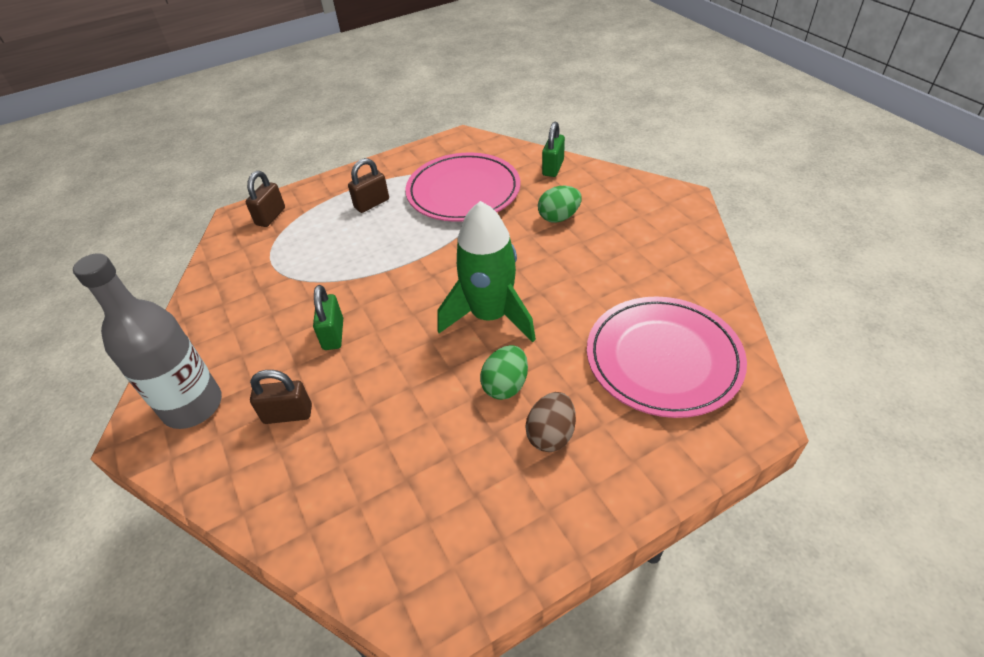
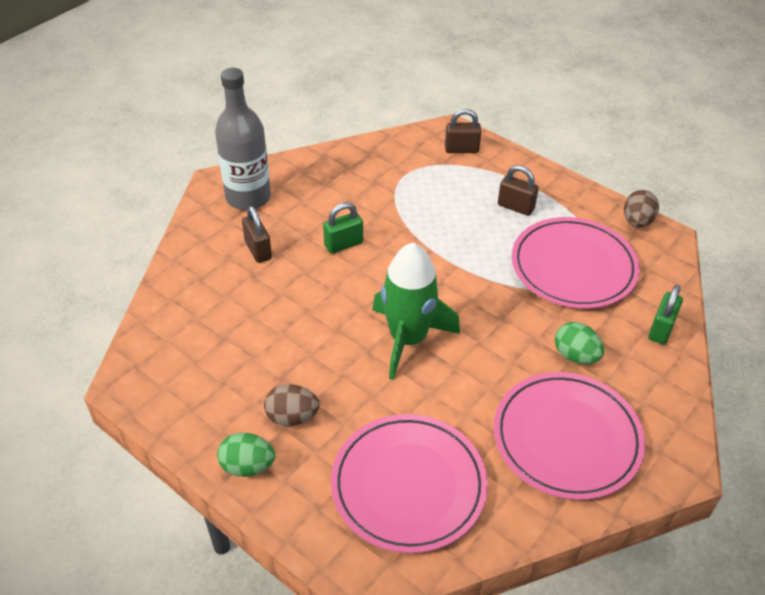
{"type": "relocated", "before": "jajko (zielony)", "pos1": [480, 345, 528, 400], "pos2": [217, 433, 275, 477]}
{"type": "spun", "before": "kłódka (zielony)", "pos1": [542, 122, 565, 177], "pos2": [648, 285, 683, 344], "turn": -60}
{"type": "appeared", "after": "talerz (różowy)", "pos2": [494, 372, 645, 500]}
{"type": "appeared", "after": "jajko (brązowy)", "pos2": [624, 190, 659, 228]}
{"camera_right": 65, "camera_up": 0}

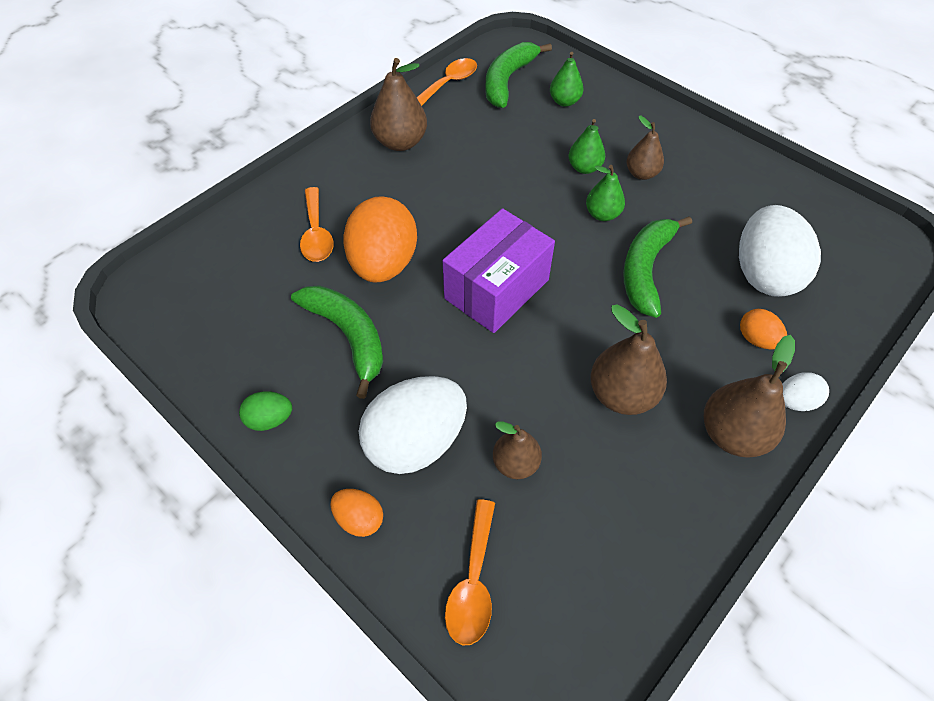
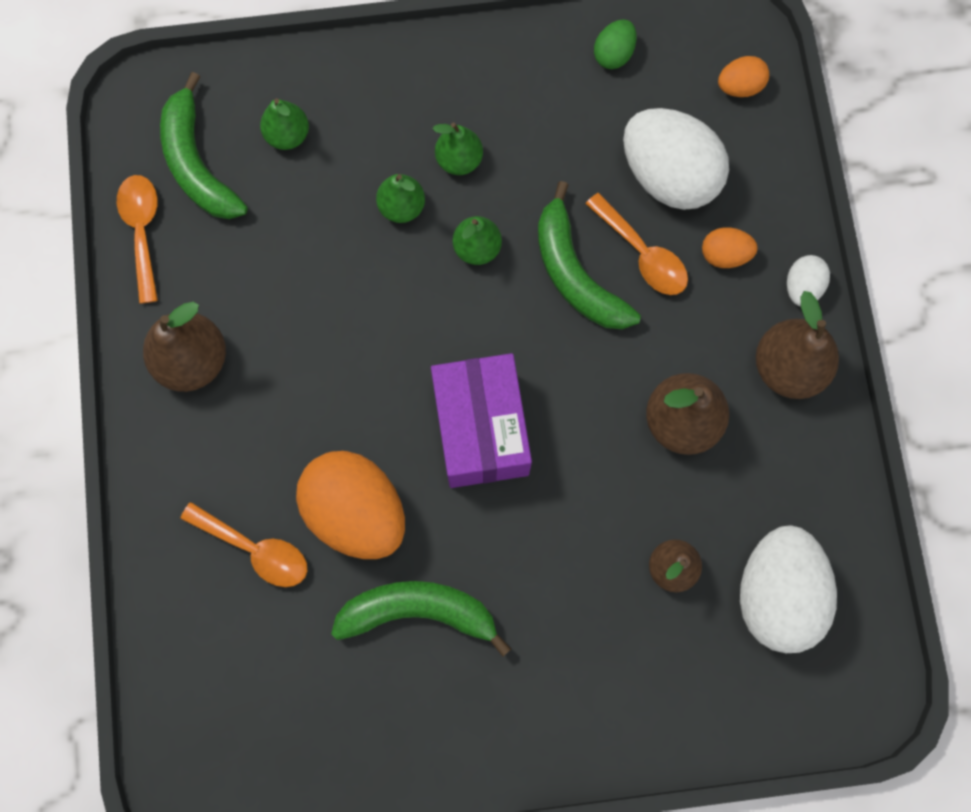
{"type": "relocated", "before": "jajko (zielony)", "pos1": [239, 391, 292, 431], "pos2": [594, 19, 637, 69]}
{"type": "relocated", "before": "jajko (pomarańczowy)", "pos1": [331, 489, 383, 537], "pos2": [718, 56, 769, 97]}
{"type": "relocated", "before": "jajko (biały)", "pos1": [359, 376, 467, 474], "pos2": [740, 525, 837, 653]}
{"type": "relocated", "before": "łyżka (pomarańczowy)", "pos1": [445, 499, 495, 645], "pos2": [585, 193, 688, 295]}
{"type": "colour", "before": "gruszka (brązowy)", "after": "gruszka (zielony)", "pos1": [626, 116, 664, 180], "pos2": [433, 123, 483, 175]}
{"camera_right": -50, "camera_up": 20}

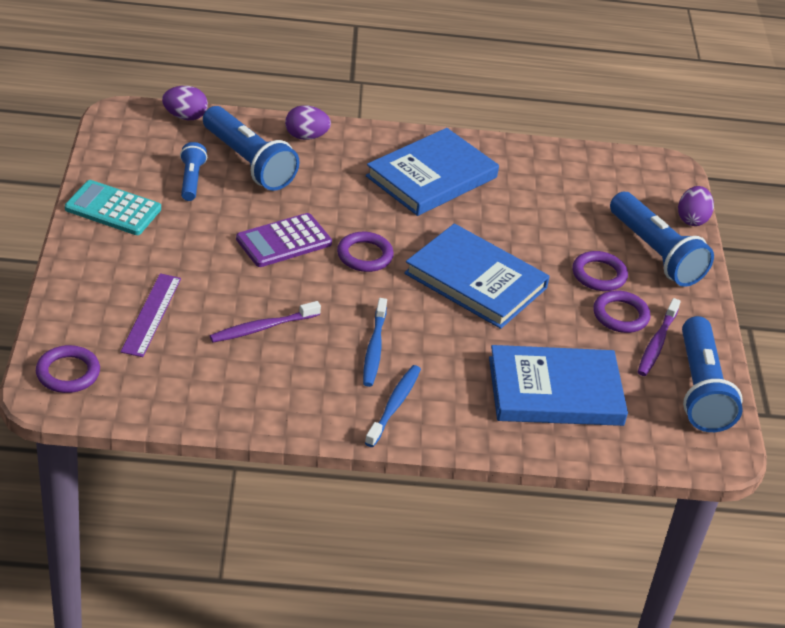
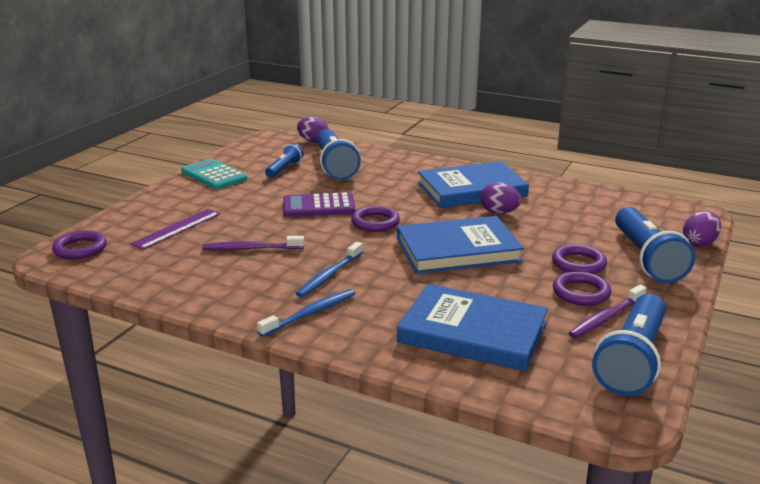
{"type": "relocated", "before": "jajko (fioletowy)", "pos1": [285, 105, 331, 140], "pos2": [480, 182, 522, 214]}
{"type": "spun", "before": "książka (niebieski)", "pos1": [404, 224, 550, 329], "pos2": [397, 216, 524, 274], "turn": -75}
{"camera_right": 30, "camera_up": -15}

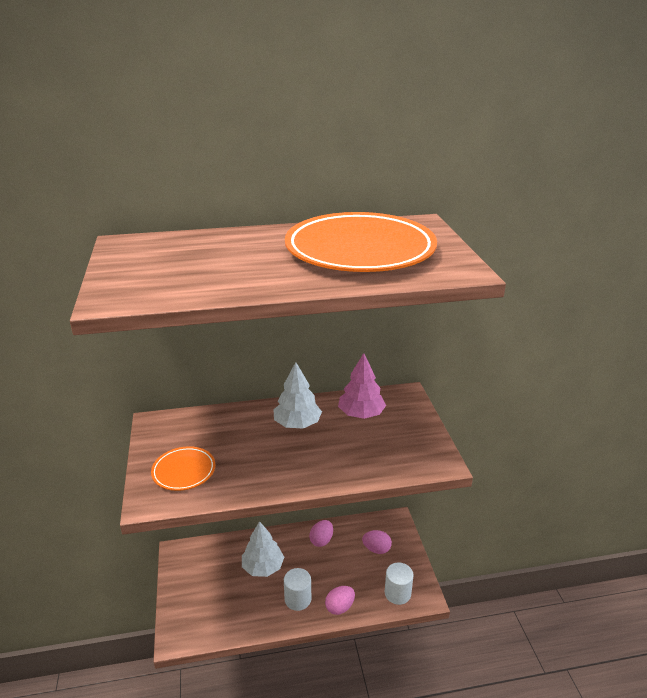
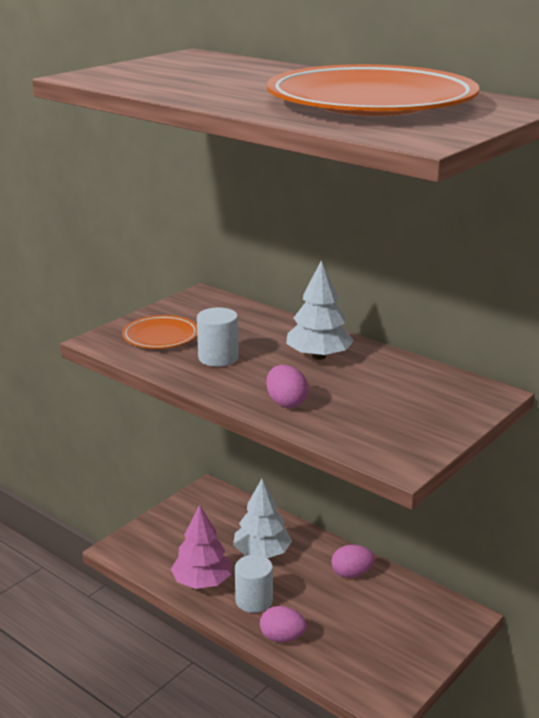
{"type": "relocated", "before": "drzewko (różowy)", "pos1": [338, 353, 386, 419], "pos2": [171, 505, 231, 589]}
{"type": "relocated", "before": "jajko (różowy)", "pos1": [362, 530, 392, 554], "pos2": [266, 365, 309, 408]}
{"type": "relocated", "before": "walec (biały)", "pos1": [385, 562, 414, 605], "pos2": [197, 307, 239, 367]}
{"camera_right": 50, "camera_up": -5}

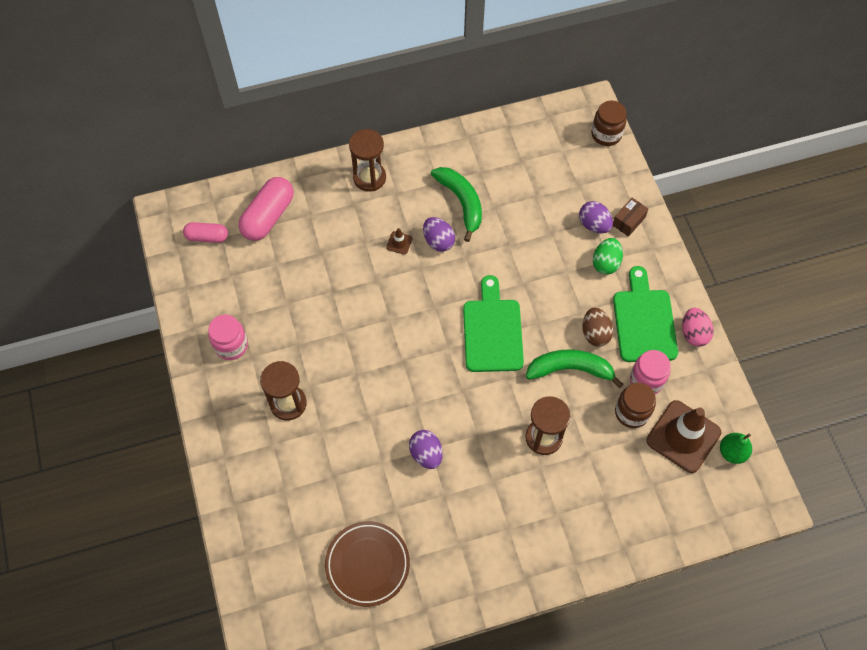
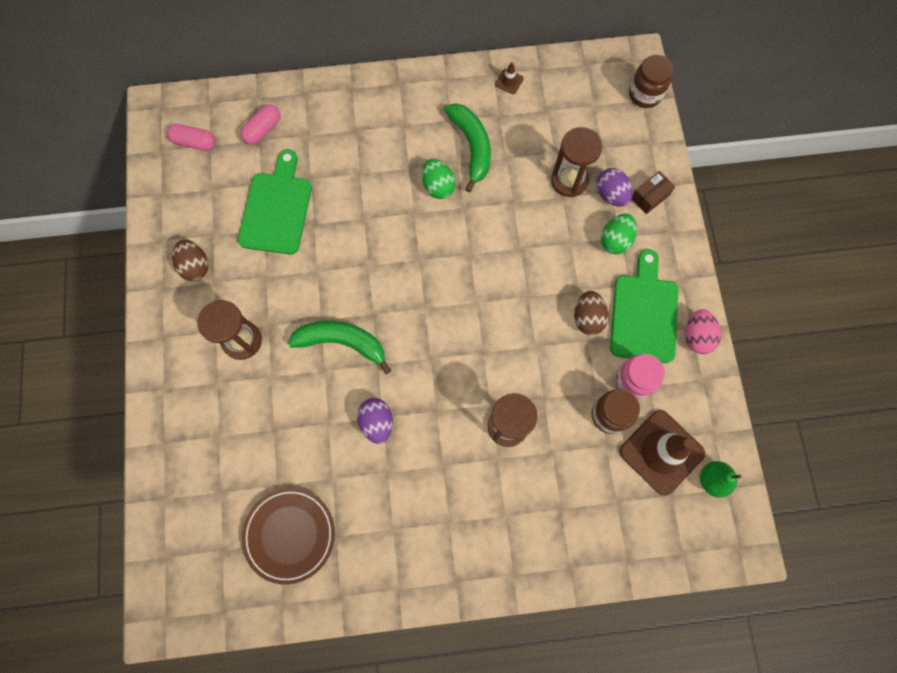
{"type": "exchanged", "before": "słoik (różowy)", "after": "jajko (brązowy)", "pos1": [208, 314, 248, 360], "pos2": [172, 239, 208, 281]}
{"type": "size", "before": "kapsułka (różowy)", "pos1": [238, 177, 294, 241], "pos2": [240, 104, 281, 145], "scale": 0.6}
{"type": "relocated", "before": "klepsydra (brązowy)", "pos1": [349, 129, 386, 192], "pos2": [551, 127, 602, 197]}
{"type": "relocated", "before": "pachołek (brązowy)", "pos1": [386, 228, 413, 255], "pos2": [495, 62, 524, 94]}
{"type": "colour", "before": "jajko (fioletowy)", "after": "jajko (zielony)", "pos1": [423, 217, 455, 252], "pos2": [422, 159, 456, 199]}
{"type": "relocated", "before": "deska do krojenia (zielony)", "pos1": [463, 275, 524, 372], "pos2": [238, 149, 312, 255]}
{"type": "relocated", "before": "banan (zielony)", "pos1": [526, 349, 624, 388], "pos2": [288, 321, 391, 374]}
{"camera_right": 10, "camera_up": 10}

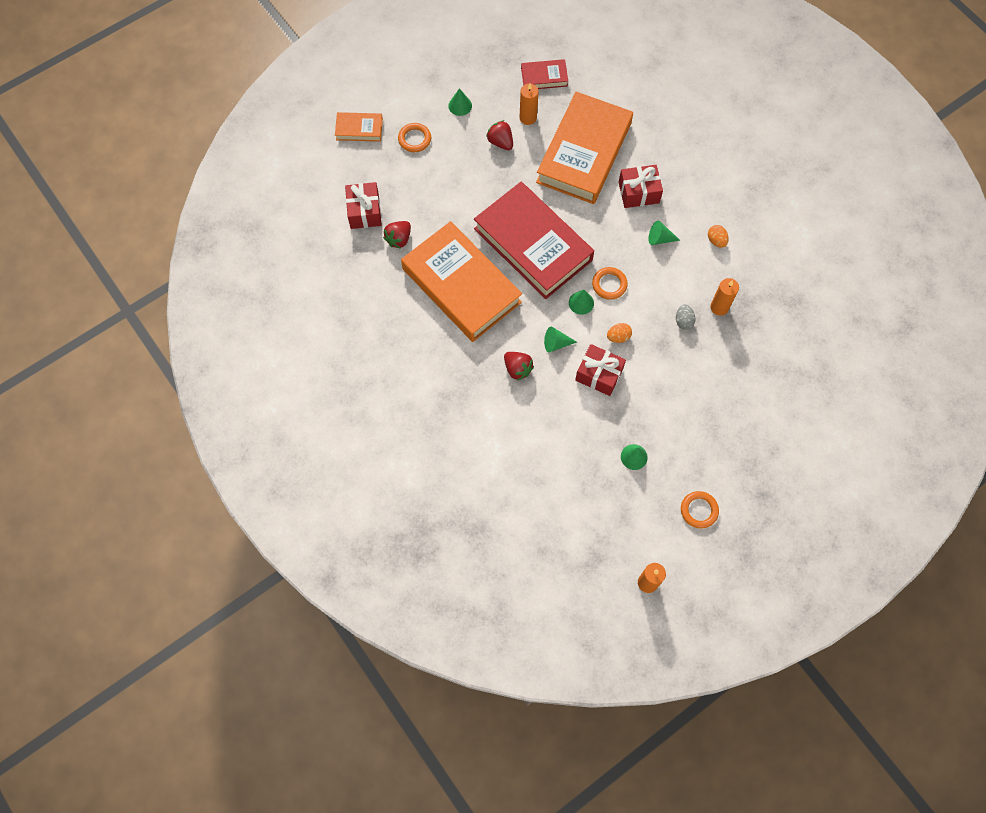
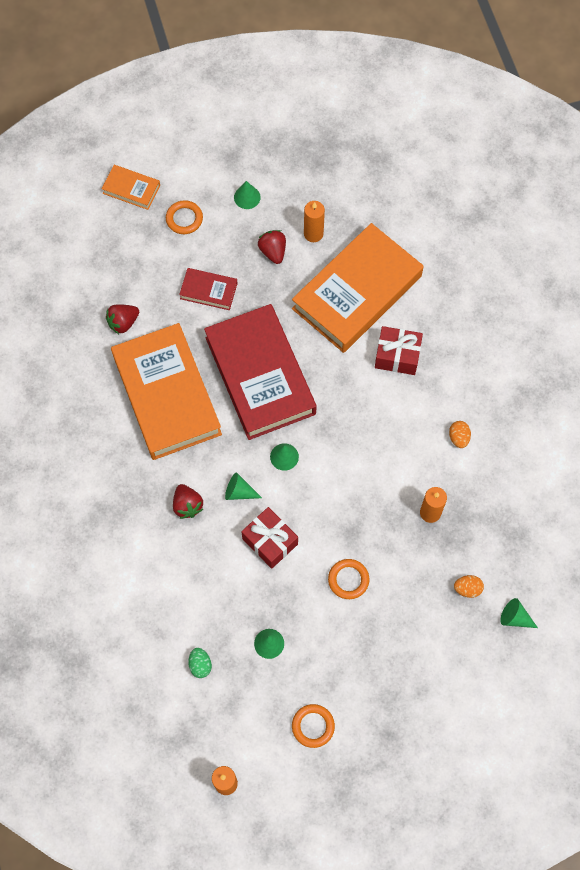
{"type": "missing", "before": "prezent (czerwony)", "pos1": [345, 182, 382, 229]}
{"type": "relocated", "before": "książka (czerwony)", "pos1": [521, 59, 568, 89], "pos2": [179, 268, 238, 310]}
{"type": "relocated", "before": "pierścień (pomarańczowy)", "pos1": [592, 267, 628, 300], "pos2": [328, 559, 369, 599]}
{"type": "relocated", "before": "jajko (pomarańczowy)", "pos1": [607, 323, 632, 343], "pos2": [454, 575, 484, 598]}
{"type": "relocated", "before": "stożek (zielony)", "pos1": [648, 221, 680, 245], "pos2": [500, 598, 538, 628]}
{"type": "missing", "before": "jajko (szary)", "pos1": [676, 304, 696, 330]}
{"type": "appeared", "after": "jajko (zielony)", "pos2": [188, 648, 212, 678]}
{"camera_right": 20, "camera_up": 0}

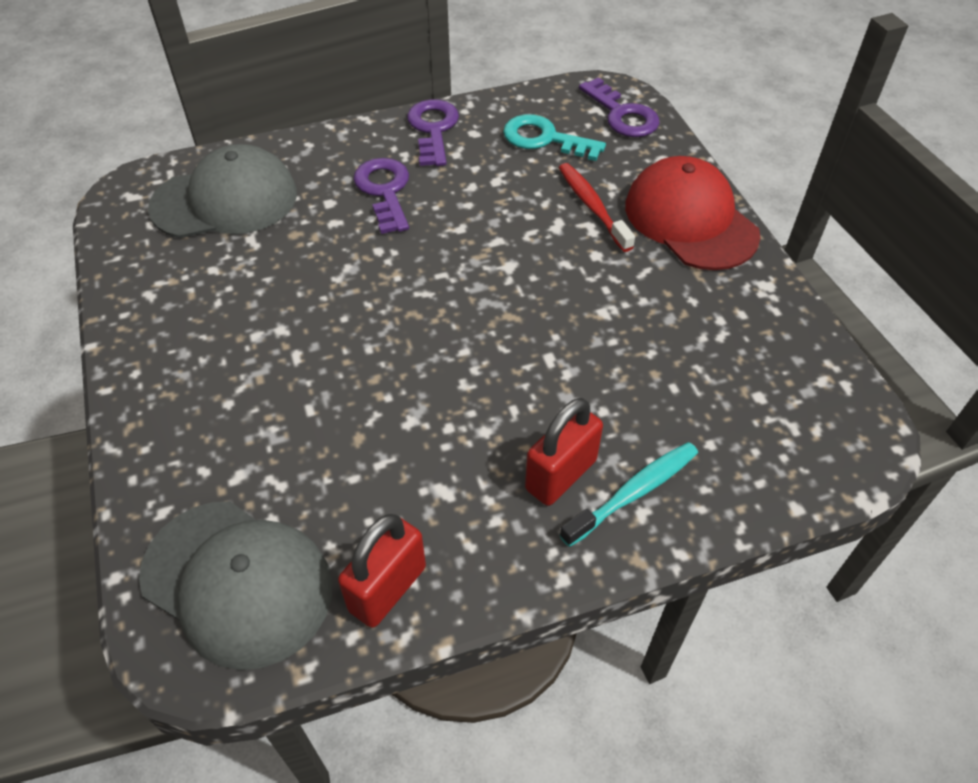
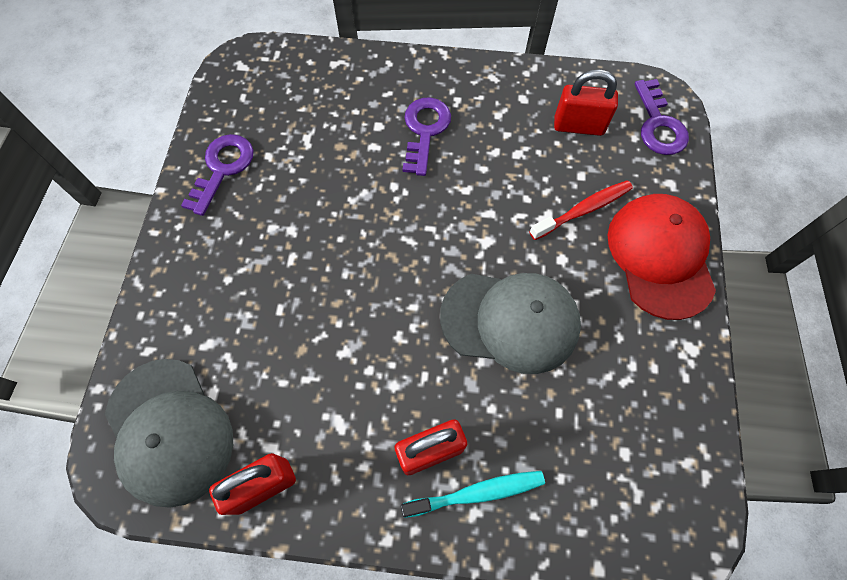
{"type": "relocated", "before": "czapka (szary)", "pos1": [148, 144, 297, 238], "pos2": [440, 273, 581, 374]}
{"type": "relocated", "before": "klucz (fioletowy)", "pos1": [407, 99, 459, 166], "pos2": [181, 134, 253, 216]}
{"type": "exchanged", "before": "klucz (turkusowy)", "after": "kłódka (czerwony)", "pos1": [503, 114, 606, 161], "pos2": [554, 69, 618, 136]}
{"type": "spun", "before": "szczoteczka do zębów (czerwony)", "pos1": [559, 163, 635, 252], "pos2": [529, 180, 633, 240], "turn": 60}
{"camera_right": 25, "camera_up": 15}

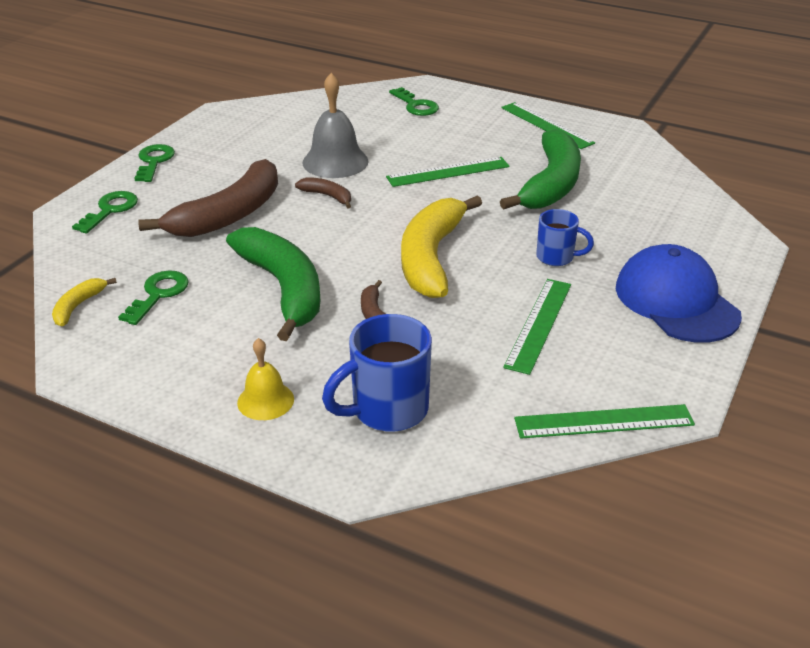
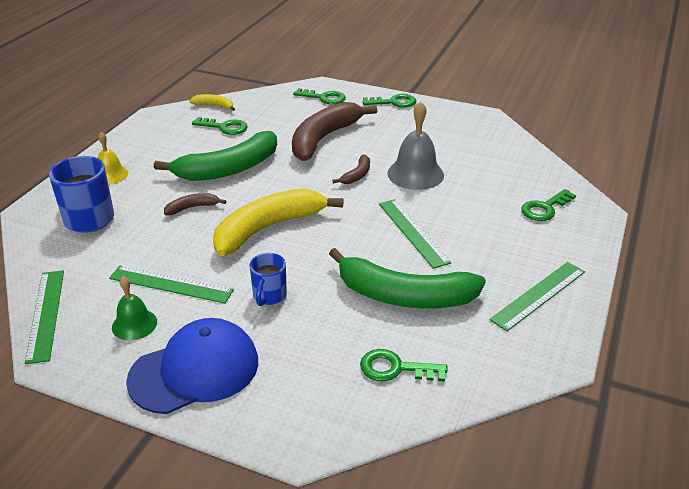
{"type": "spun", "before": "banan (brązowy)", "pos1": [138, 159, 278, 237], "pos2": [292, 102, 377, 161], "turn": 90}
{"type": "spun", "before": "banan (żółty)", "pos1": [401, 196, 482, 298], "pos2": [213, 188, 343, 256], "turn": -45}
{"type": "appeared", "after": "dzwonek (zielony)", "pos2": [112, 276, 157, 340]}
{"type": "appeared", "after": "klucz (zielony)", "pos2": [360, 349, 448, 382]}
{"camera_right": 85, "camera_up": 0}

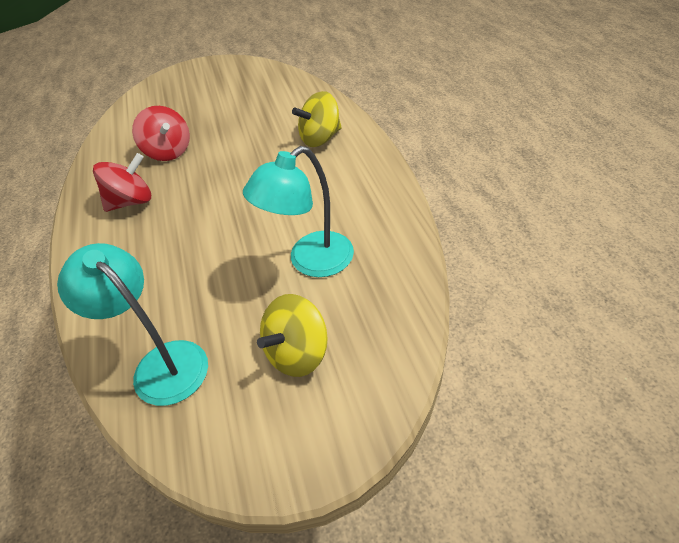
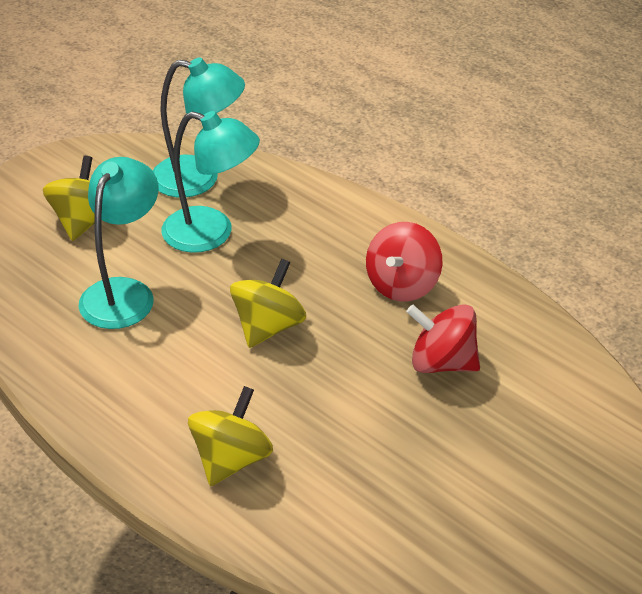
{"type": "appeared", "after": "lampka (turkusowy)", "pos2": [161, 111, 260, 253]}
{"type": "appeared", "after": "bączek (żółty)", "pos2": [230, 259, 306, 348]}
{"camera_right": 145, "camera_up": -5}

